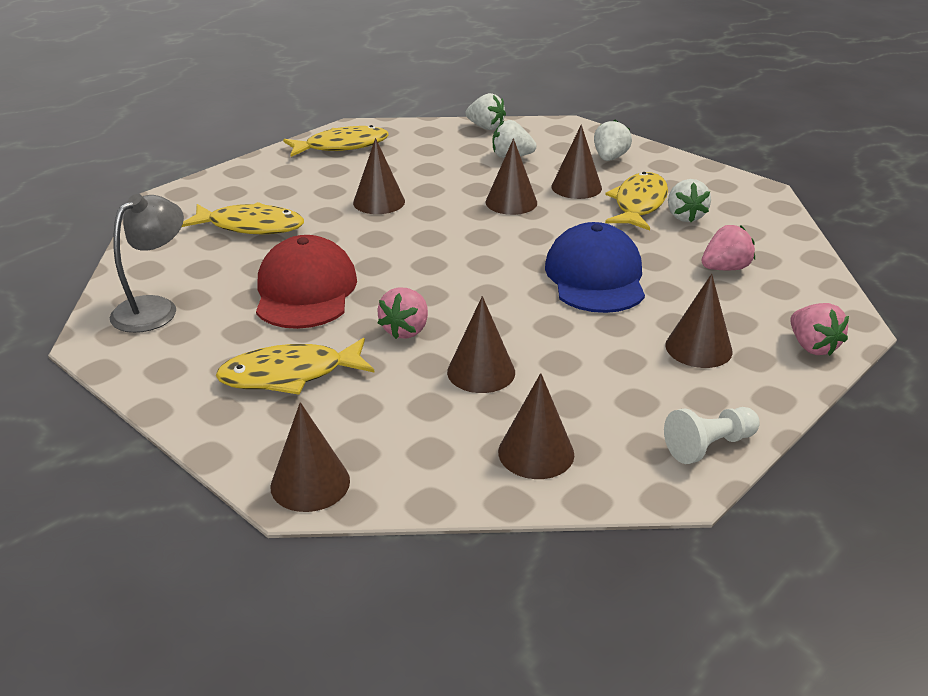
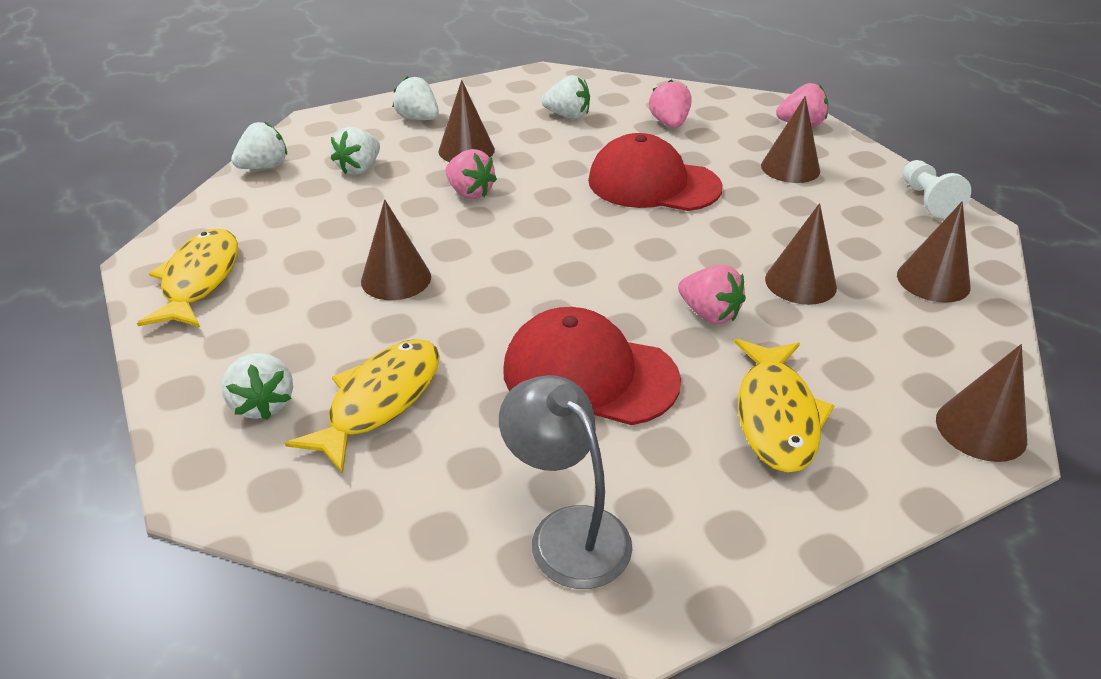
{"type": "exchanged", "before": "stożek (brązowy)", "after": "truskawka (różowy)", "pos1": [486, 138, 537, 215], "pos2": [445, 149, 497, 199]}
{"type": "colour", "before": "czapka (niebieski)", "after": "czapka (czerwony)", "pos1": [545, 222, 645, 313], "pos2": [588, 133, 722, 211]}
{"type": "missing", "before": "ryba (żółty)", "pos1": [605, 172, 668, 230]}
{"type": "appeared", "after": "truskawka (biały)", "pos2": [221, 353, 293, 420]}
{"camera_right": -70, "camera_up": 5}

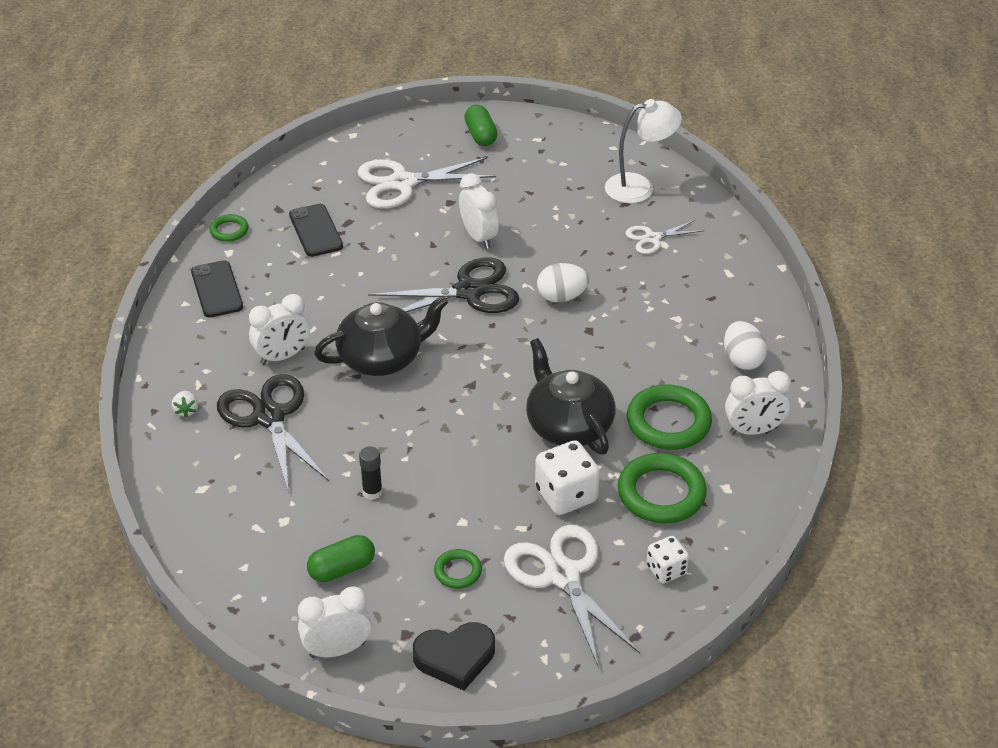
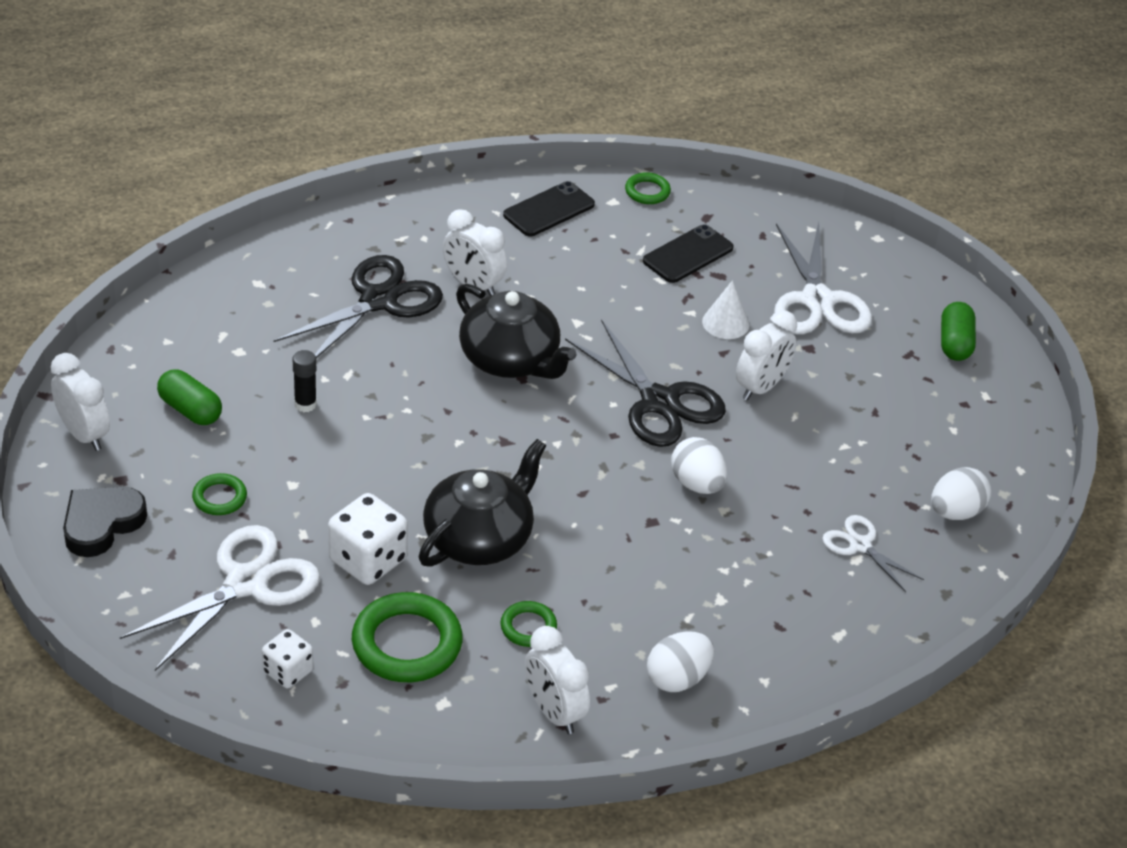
{"type": "missing", "before": "truskawka (biały)", "pos1": [172, 391, 198, 418]}
{"type": "spun", "before": "nożyczki (biały)", "pos1": [357, 157, 496, 208], "pos2": [774, 223, 872, 334], "turn": -150}
{"type": "spun", "before": "serce (czarny)", "pos1": [413, 622, 495, 691], "pos2": [63, 487, 147, 557], "turn": 75}
{"type": "spun", "before": "kapsułka (zielony)", "pos1": [464, 105, 497, 146], "pos2": [941, 302, 976, 361], "turn": -45}
{"type": "exchanged", "before": "lampka (biały)", "after": "jajko (biały)", "pos1": [605, 99, 682, 203], "pos2": [931, 467, 991, 520]}
{"type": "size", "before": "pierścień (zielony)", "pos1": [627, 384, 712, 450], "pos2": [501, 601, 557, 647], "scale": 0.52}
{"type": "appeared", "after": "stożek (biały)", "pos2": [702, 280, 749, 339]}
{"camera_right": 65, "camera_up": 0}

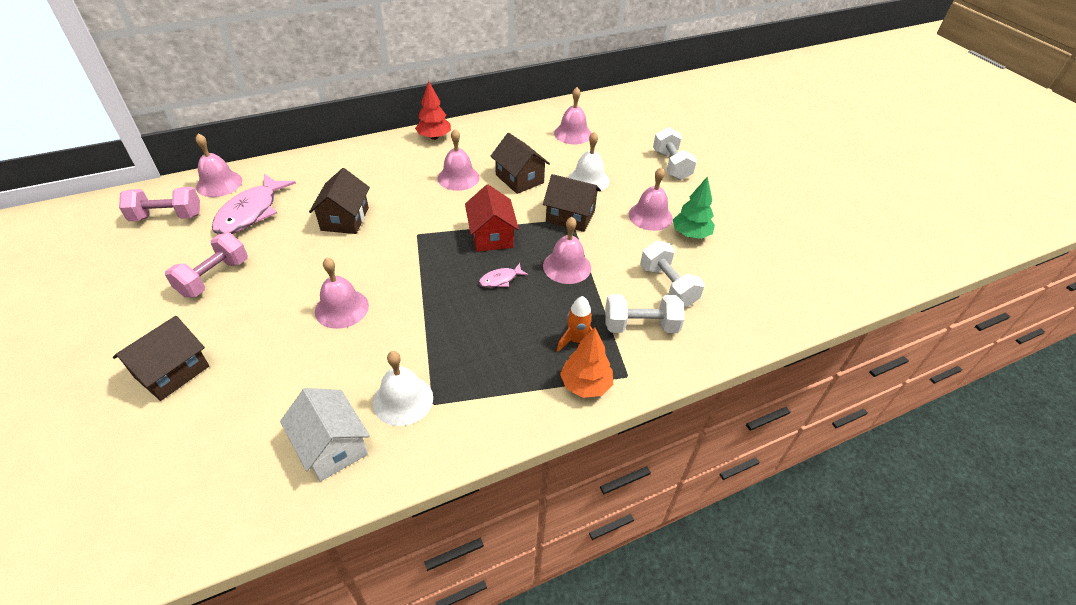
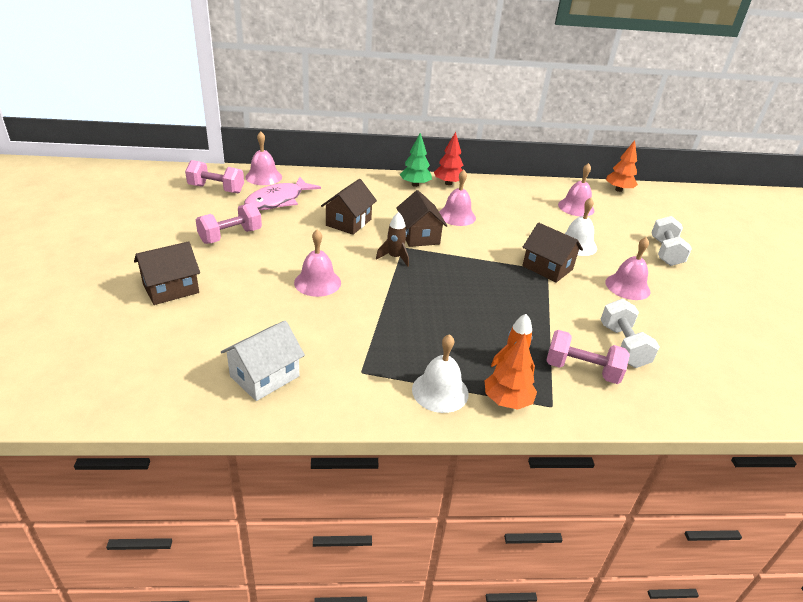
{"type": "spun", "before": "domek (biały)", "pos1": [280, 388, 370, 482], "pos2": [221, 320, 305, 401], "turn": 60}
{"type": "relocated", "before": "dzwonek (biały)", "pos1": [373, 351, 433, 426], "pos2": [412, 334, 469, 413]}
{"type": "missing", "before": "domek (czerwony)", "pos1": [465, 184, 519, 252]}
{"type": "missing", "before": "ryba (różowy)", "pos1": [479, 263, 529, 288]}
{"type": "relocated", "before": "domek (brązowy)", "pos1": [491, 133, 550, 194], "pos2": [396, 190, 447, 247]}
{"type": "missing", "before": "dzwonek (różowy)", "pos1": [543, 217, 591, 284]}
{"type": "colour", "before": "hantel (biały)", "after": "hantel (różowy)", "pos1": [605, 294, 685, 333], "pos2": [546, 330, 630, 384]}
{"type": "relocated", "before": "drzewko (zielony)", "pos1": [673, 176, 715, 239], "pos2": [400, 132, 432, 187]}
{"type": "appeared", "after": "rakieta (brązowy)", "pos2": [376, 212, 409, 267]}
{"type": "appeared", "after": "drzewko (pomarańczowy)", "pos2": [606, 140, 638, 192]}
{"camera_right": 20, "camera_up": -10}

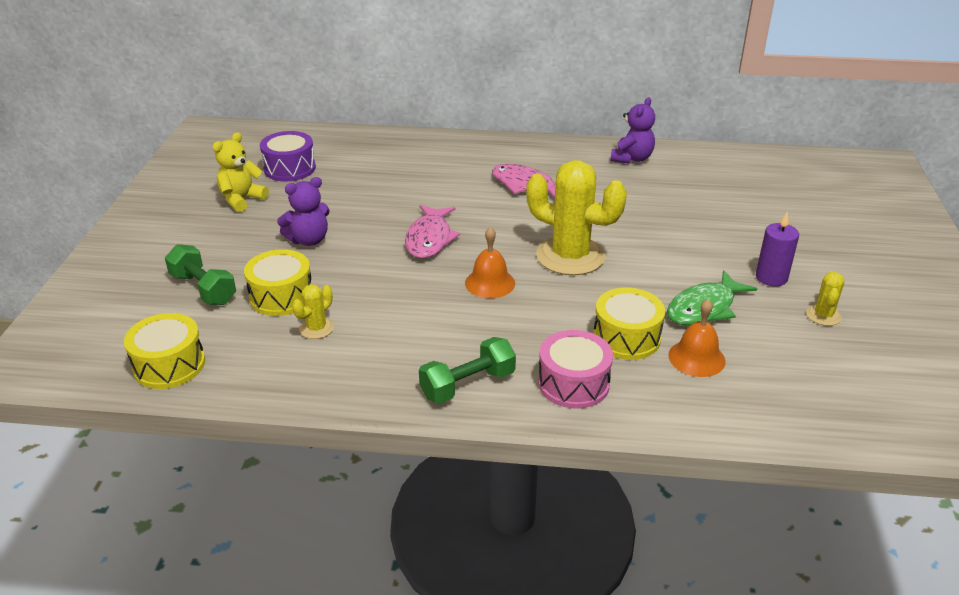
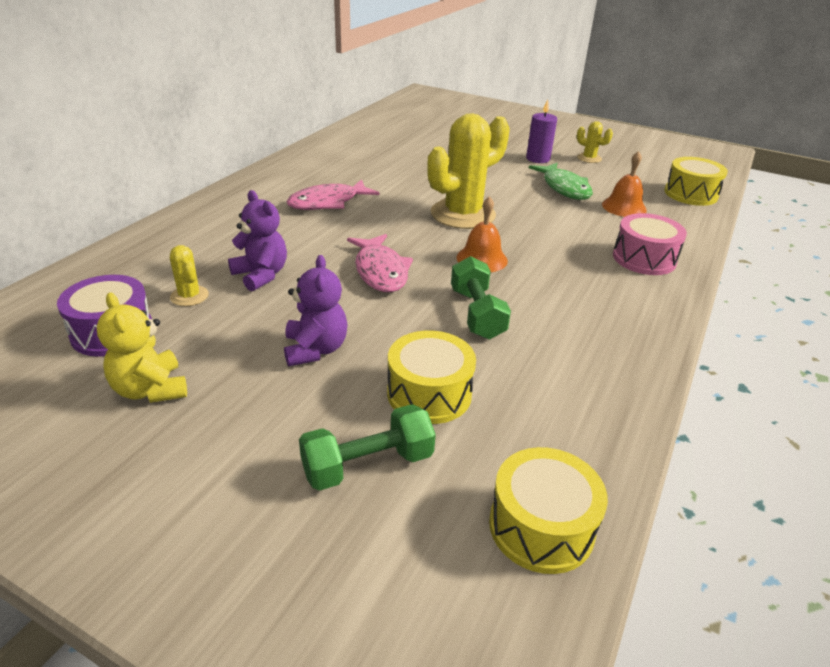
{"type": "relocated", "before": "kaktus (żółty)", "pos1": [292, 284, 334, 339], "pos2": [170, 245, 209, 306]}
{"type": "spun", "before": "ryba (różowy)", "pos1": [405, 205, 460, 258], "pos2": [347, 234, 413, 292], "turn": 45}
{"type": "relocated", "before": "hantel (zielony)", "pos1": [419, 337, 516, 404], "pos2": [451, 256, 511, 339]}
{"type": "relocated", "before": "bęben (żółty)", "pos1": [593, 288, 665, 360], "pos2": [664, 157, 728, 206]}
{"type": "relocated", "before": "miś (fioletowy)", "pos1": [610, 97, 655, 164], "pos2": [228, 190, 287, 291]}
{"camera_right": -70, "camera_up": 0}

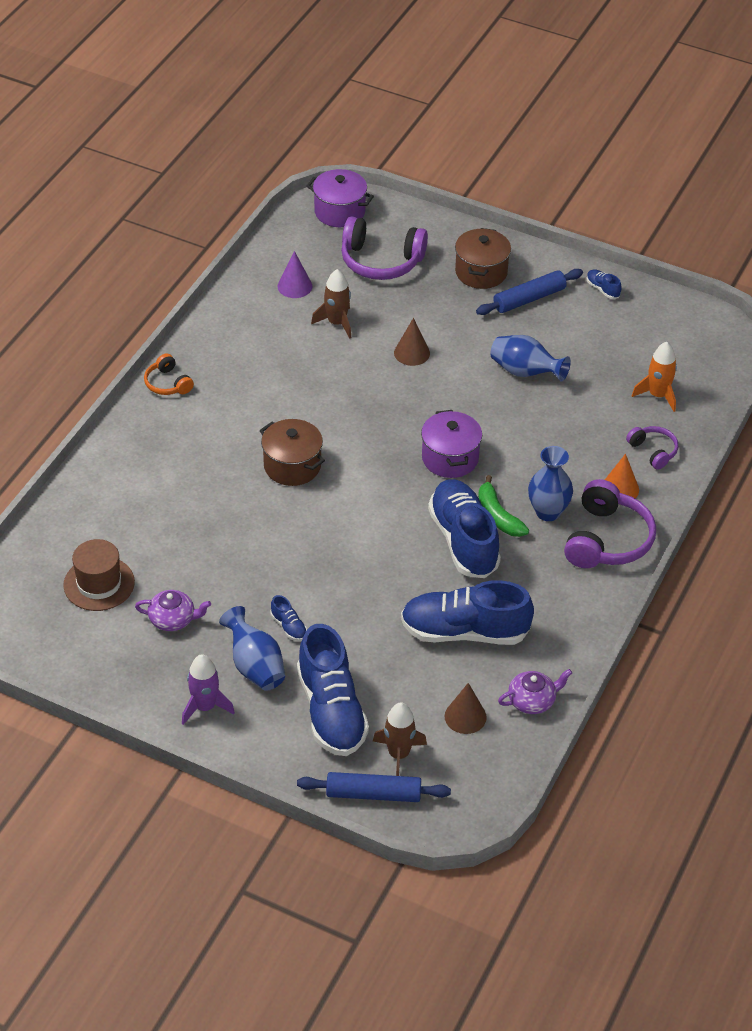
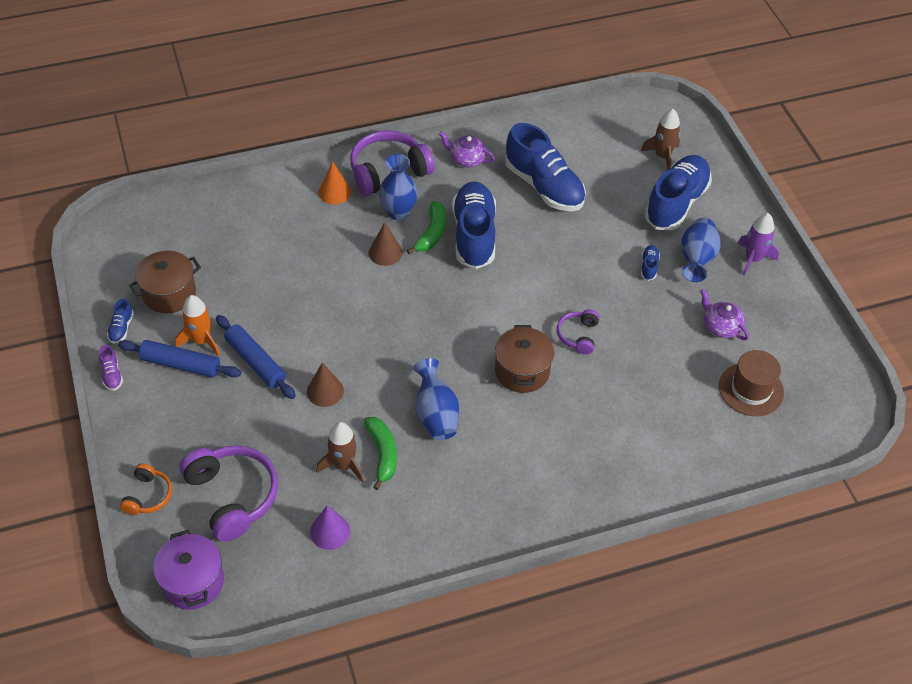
{"type": "relocated", "before": "słuchawki (pomarańczowy)", "pos1": [144, 353, 194, 395], "pos2": [120, 463, 172, 515]}
{"type": "relocated", "before": "wałek do ciasta (niebieski)", "pos1": [297, 772, 451, 802], "pos2": [216, 315, 296, 399]}
{"type": "missing", "before": "garnek (fioletowy)", "pos1": [421, 410, 482, 478]}
{"type": "spun", "before": "but (niebieski)", "pos1": [428, 479, 501, 578], "pos2": [452, 181, 496, 269], "turn": 150}
{"type": "relocated", "before": "stożek (brązowy)", "pos1": [445, 683, 487, 734], "pos2": [369, 222, 403, 266]}
{"type": "relocated", "before": "garnek (brązowy)", "pos1": [455, 228, 511, 289], "pos2": [129, 251, 201, 314]}
{"type": "relocated", "before": "wazon (niebieski)", "pos1": [490, 335, 571, 382], "pos2": [413, 358, 459, 440]}
{"type": "relocated", "before": "imbryk (fioletowy)", "pos1": [498, 669, 572, 714], "pos2": [439, 131, 495, 167]}
{"type": "relocated", "before": "słuchawki (fioletowy)", "pos1": [626, 426, 678, 470], "pos2": [557, 309, 600, 354]}
{"type": "relocated", "before": "rakieta (pomarańczowy)", "pos1": [632, 342, 677, 412], "pos2": [175, 295, 220, 356]}
{"type": "appeared", "after": "but (fioletowy)", "pos2": [99, 345, 123, 391]}
{"type": "appeared", "after": "banan (zielony)", "pos2": [364, 417, 397, 490]}
{"camera_right": -135, "camera_up": 5}

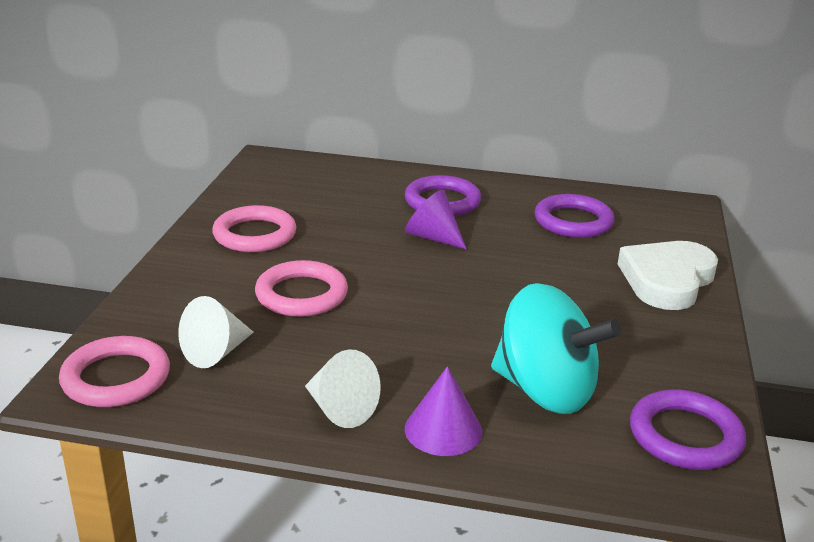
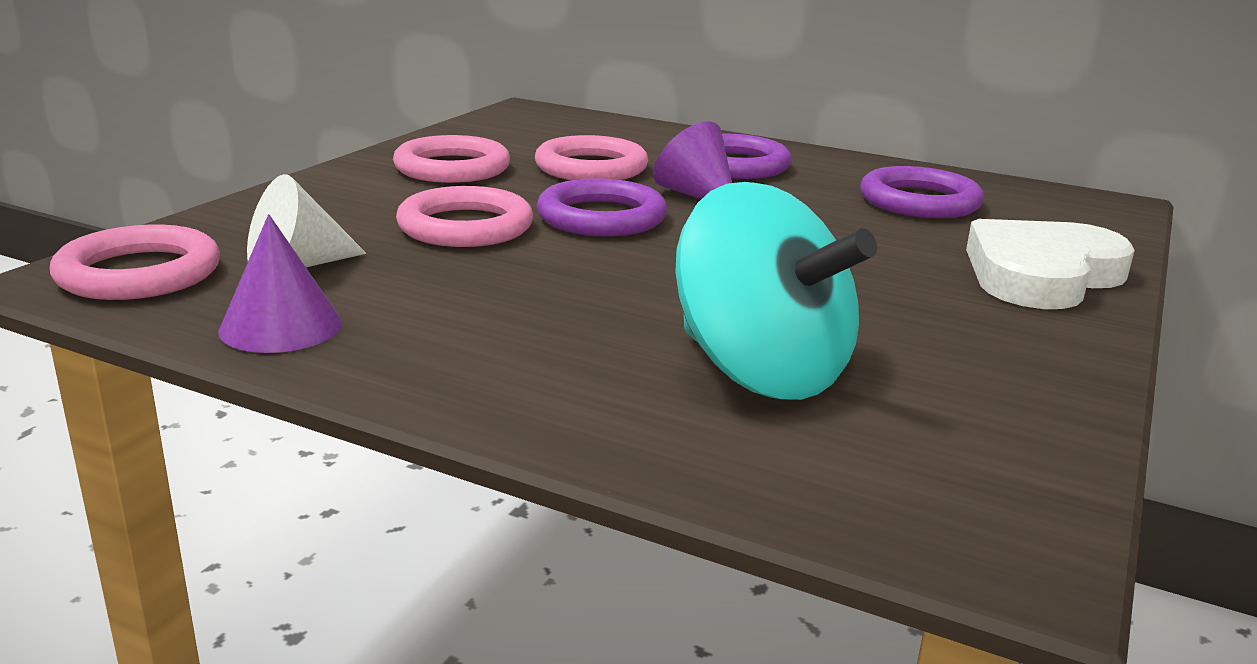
{"type": "missing", "before": "stożek (biały)", "pos1": [305, 349, 381, 428]}
{"type": "relocated", "before": "stożek (fioletowy)", "pos1": [405, 366, 482, 456], "pos2": [218, 214, 342, 353]}
{"type": "relocated", "before": "pierścień (fioletowy)", "pos1": [630, 390, 746, 470], "pos2": [537, 178, 667, 237]}
{"type": "appeared", "after": "pierścień (różowy)", "pos2": [535, 135, 648, 180]}
{"camera_right": 15, "camera_up": -5}

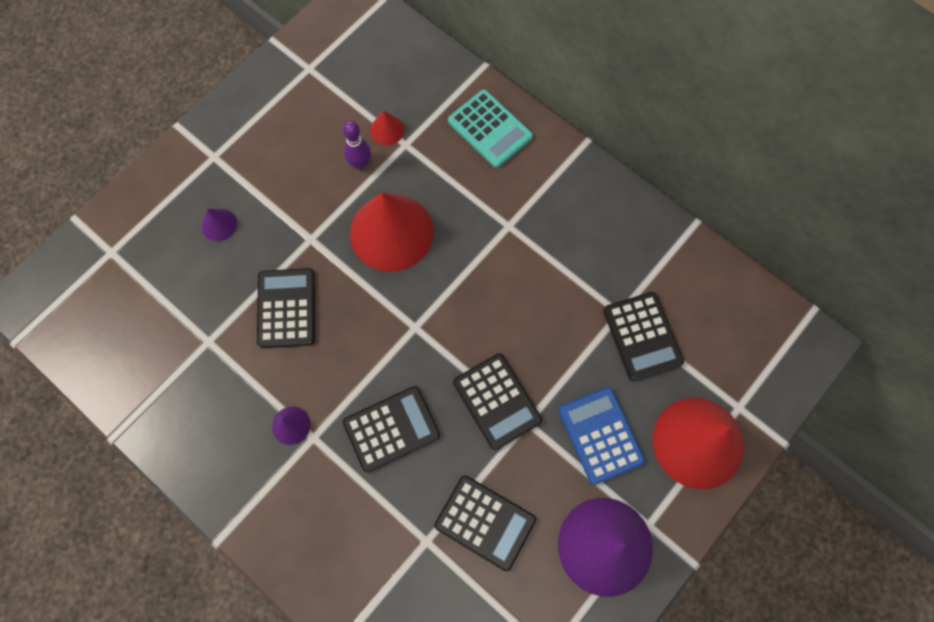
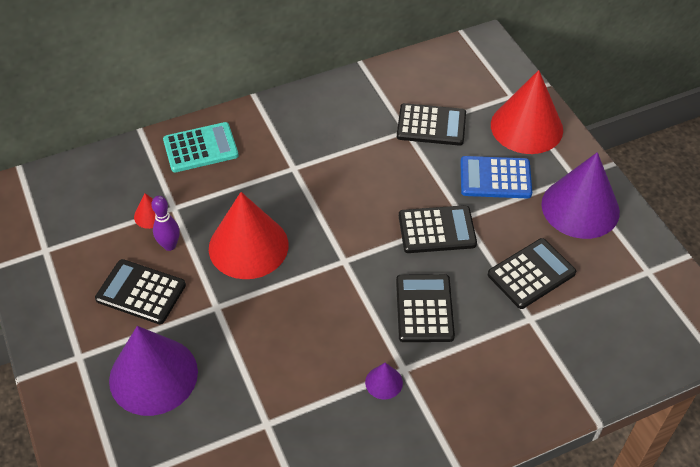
{"type": "size", "before": "stożek (fioletowy)", "pos1": [201, 209, 237, 241], "pos2": [109, 326, 198, 416], "scale": 2.35}
{"type": "relocated", "before": "kalkulator (czarny)", "pos1": [257, 268, 315, 348], "pos2": [95, 259, 186, 324]}
{"camera_right": -65, "camera_up": -20}

